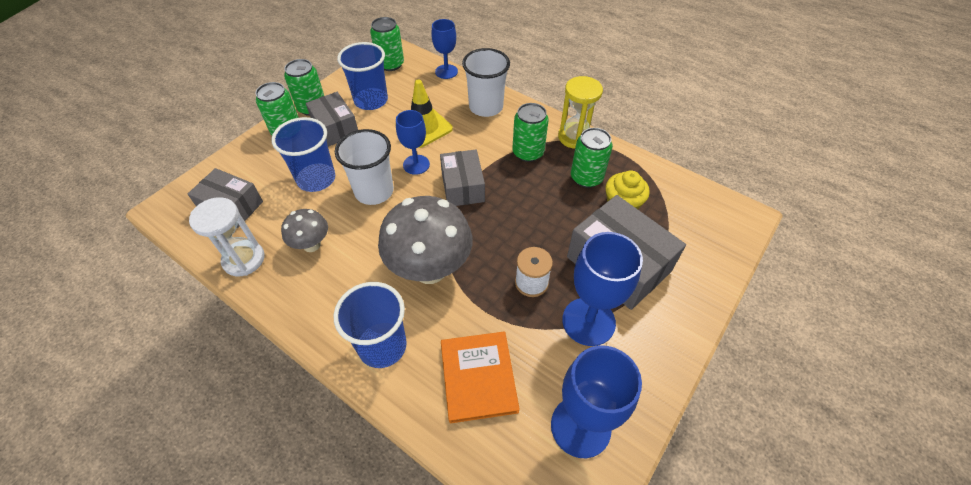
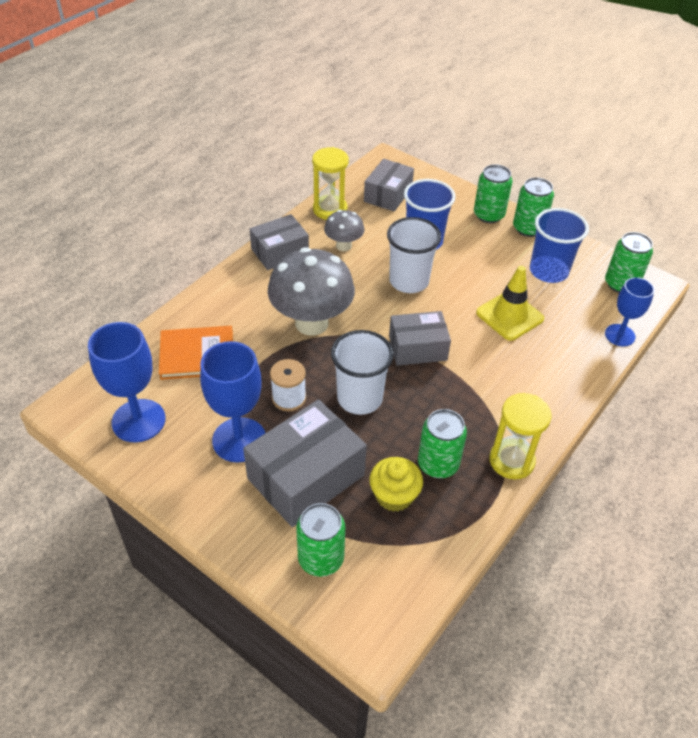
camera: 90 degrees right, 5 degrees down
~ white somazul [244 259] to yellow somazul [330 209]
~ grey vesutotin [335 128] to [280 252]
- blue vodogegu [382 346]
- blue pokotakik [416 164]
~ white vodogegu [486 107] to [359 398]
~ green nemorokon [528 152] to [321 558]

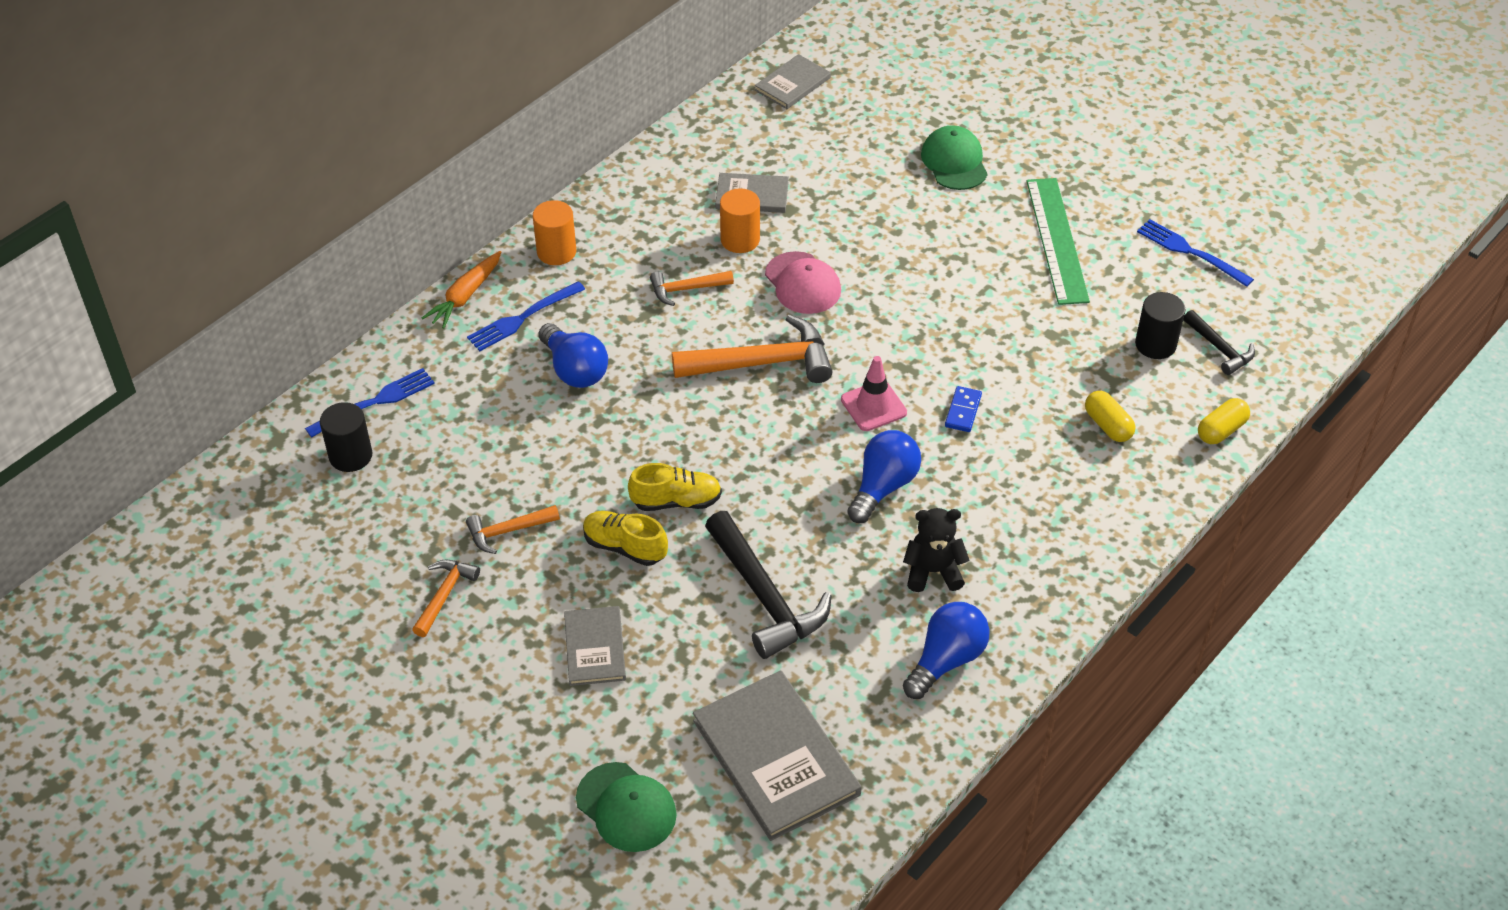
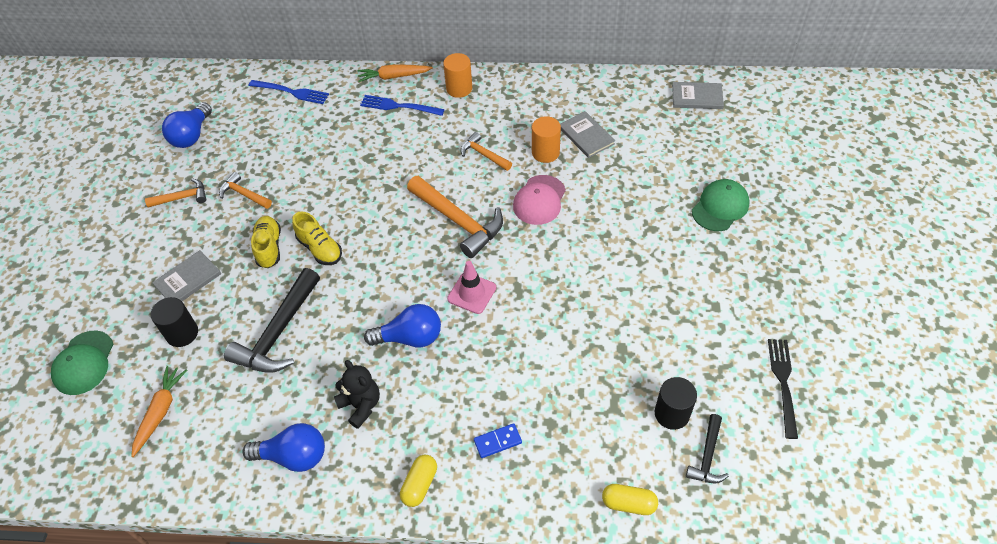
camera: 55 degrees right, 5 degrees up
~ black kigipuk [350 456] to [182 333]
~ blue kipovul [574 370] to [192 135]
~ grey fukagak [775 757] to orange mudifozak [160 412]
~ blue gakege [963 411] to [497 441]
- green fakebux [1056 240]
~ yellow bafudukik [1108 425] to [420 484]
~ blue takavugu [1190 252] to black takavugu [783 383]

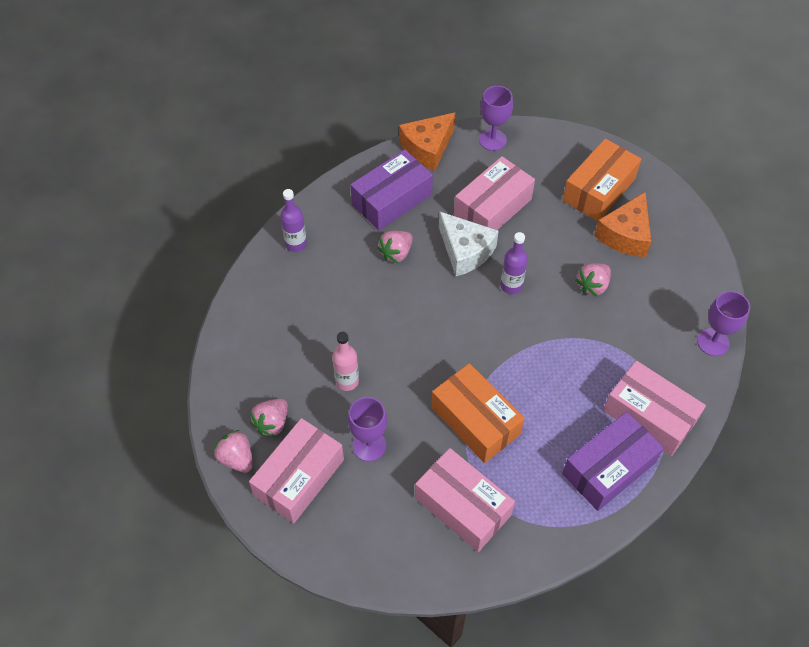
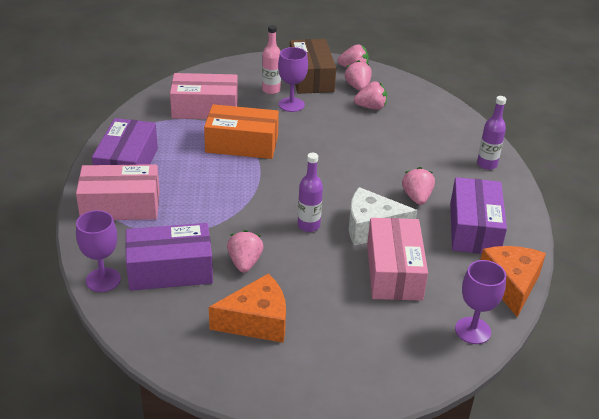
camera: 135 degrees right, 20 degrees down
~ pink vesutotin [299 477] to brown vesutotin [311 77]
~ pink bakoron [347 381] to [271 90]
- orange vesutotin [598 189]
~ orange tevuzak [625 235] = [256 321] 90 degrees clockwise
+ purple vesutotin [170 270]
+ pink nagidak [371 107]

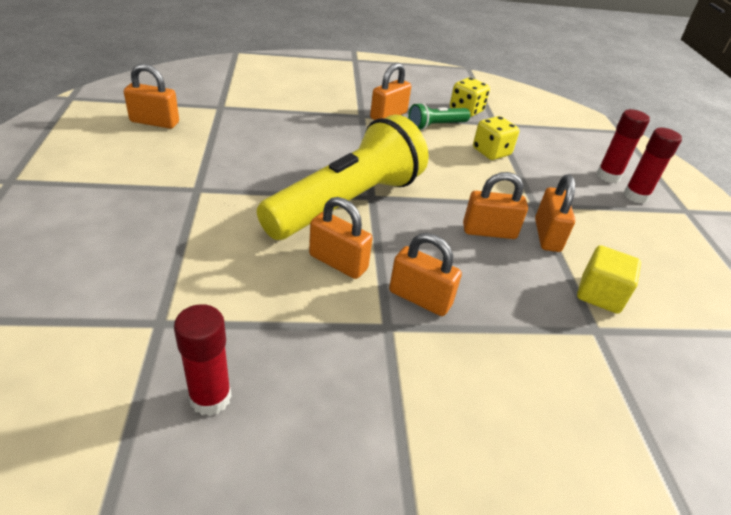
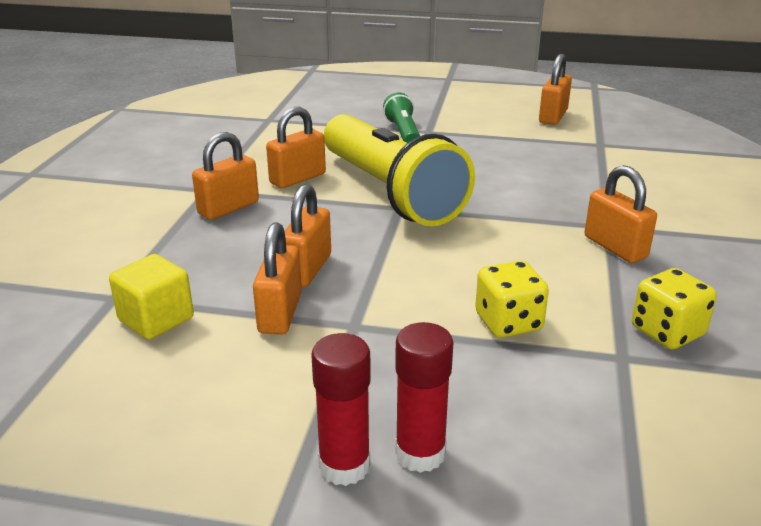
camera: 110 degrees right, 10 degrees down
- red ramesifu [210 398]
~ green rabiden [436 126] to [403 133]
~ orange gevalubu [547 235] = [280 313] 75 degrees clockwise

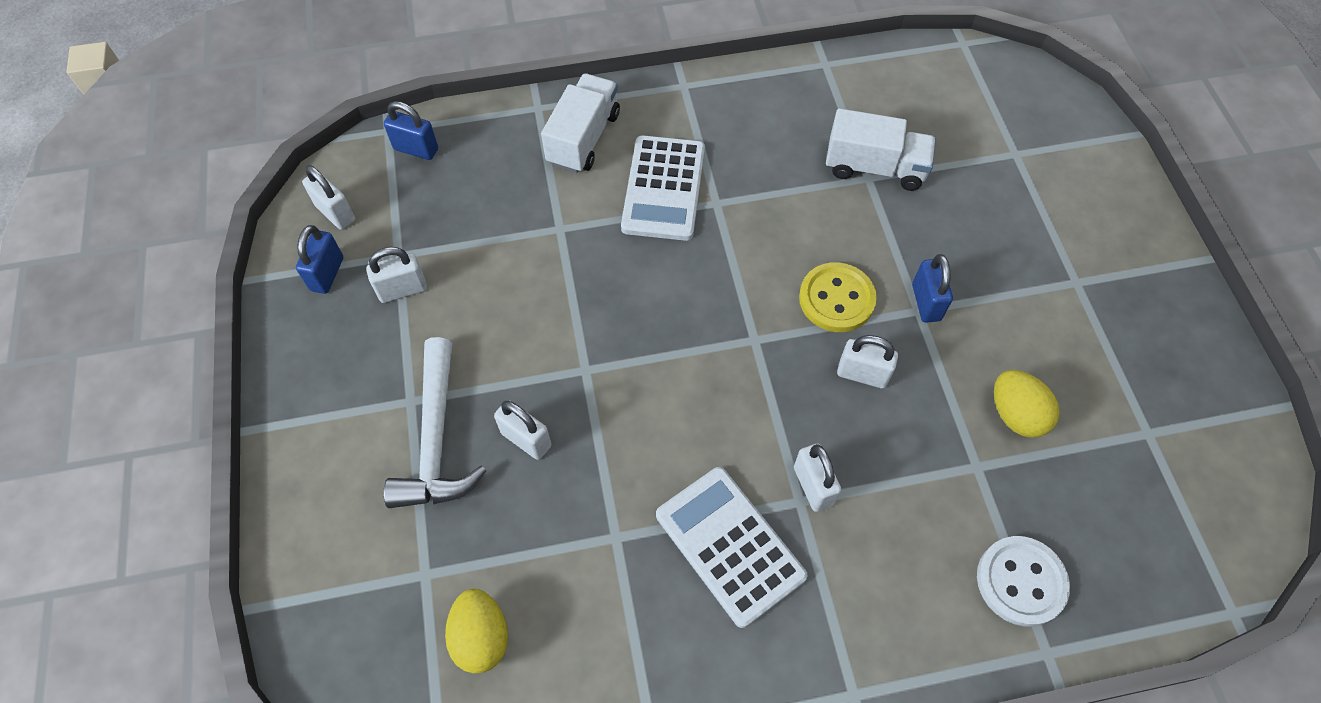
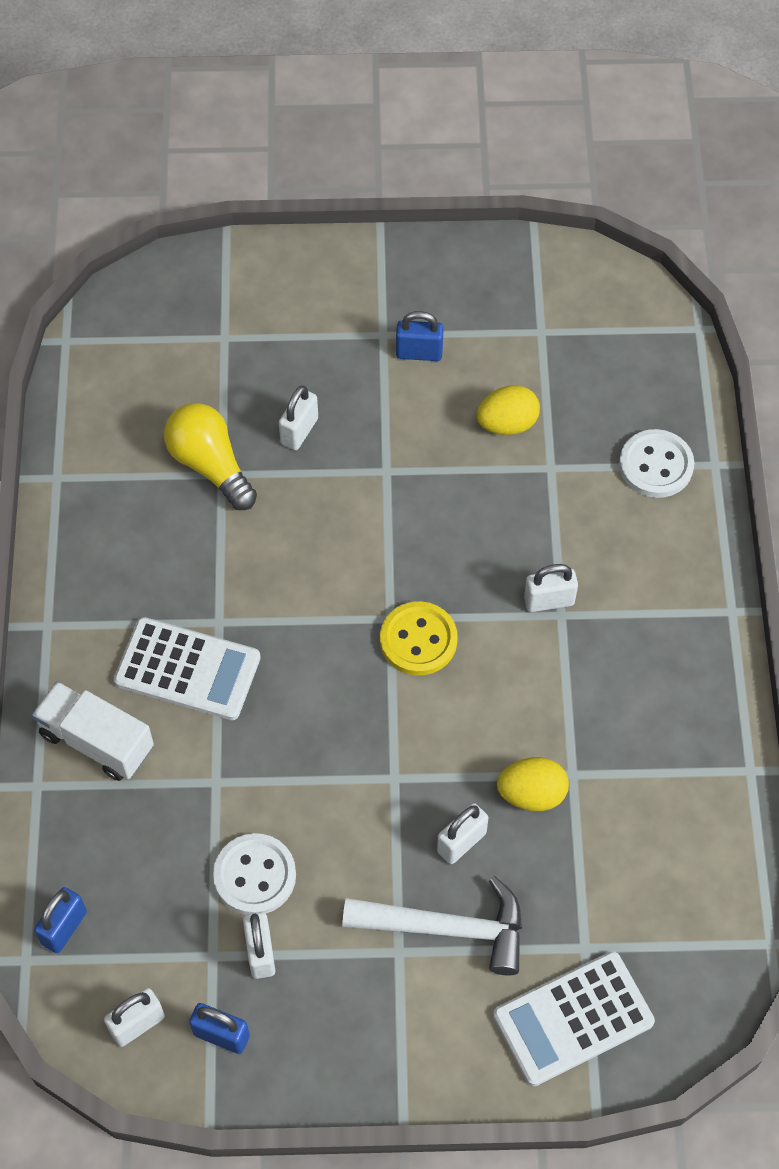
camera: 80 degrees left, 0 degrees up
~ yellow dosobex [481 637] to [531 794]
~ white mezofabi [730 545] to [573 1018]
~ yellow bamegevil [836 299] to [418 640]
~ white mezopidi [874 167] to yellow kipovul [210 465]
~ white gevalubu [862 374] to [299 431]
~ blue gevalubu [926 302] to [419 353]
+ white bamegevil [255 875]

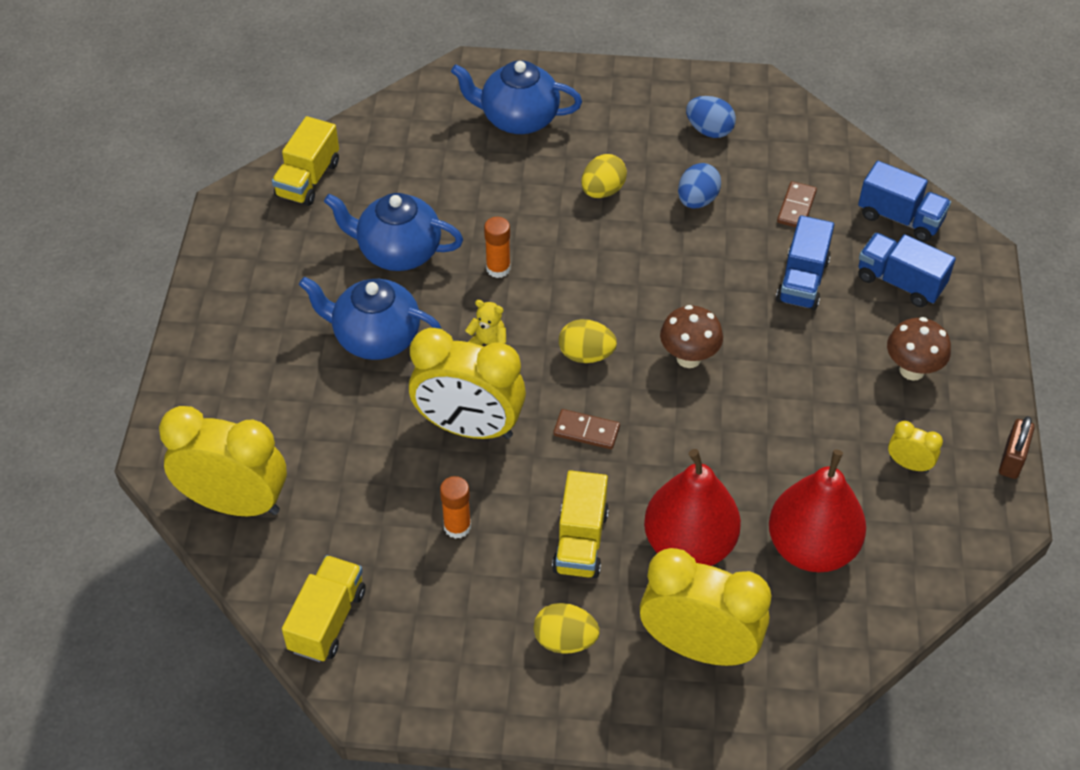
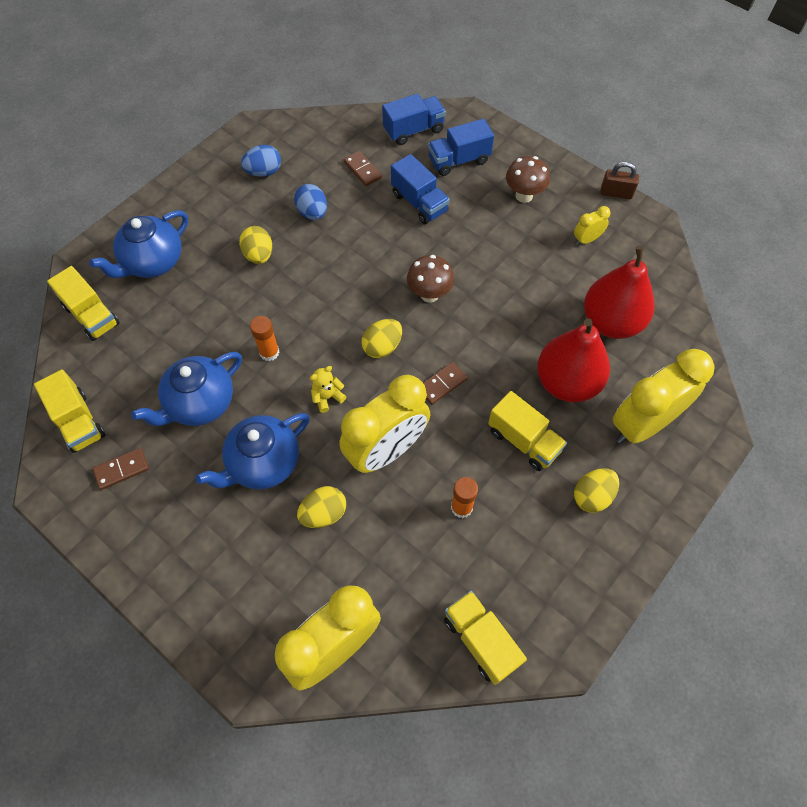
camera: 55 degrees left, 10 degrees up
~ brown gevalubu [1012 459] = [616 193] 45 degrees counterclockwise
+ yellow mezopidi [92 315]
+ brown gakege [122 469]
+ yellow dosobex [324 513]

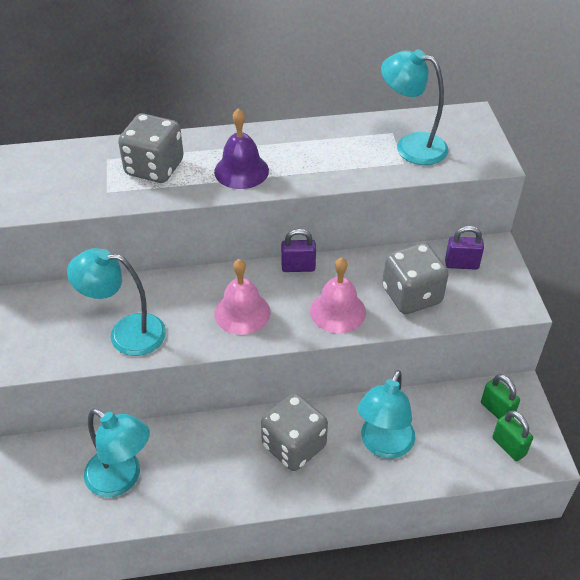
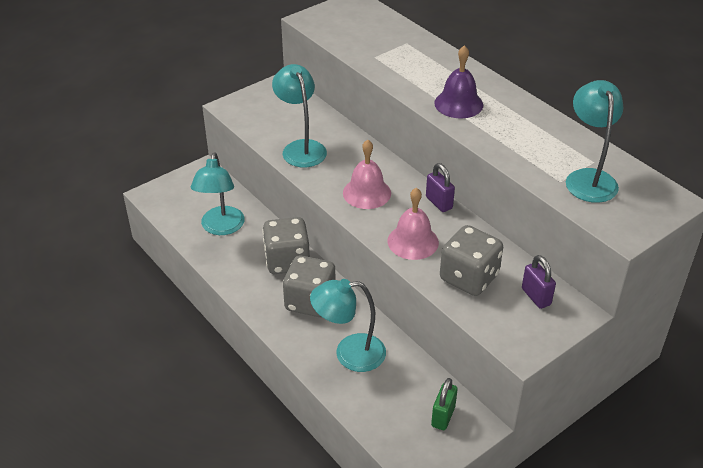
camera: 60 degrees right, 5 degrees down
~ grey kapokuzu [154 168] to [287 261]
- green gevalubu [508 446]

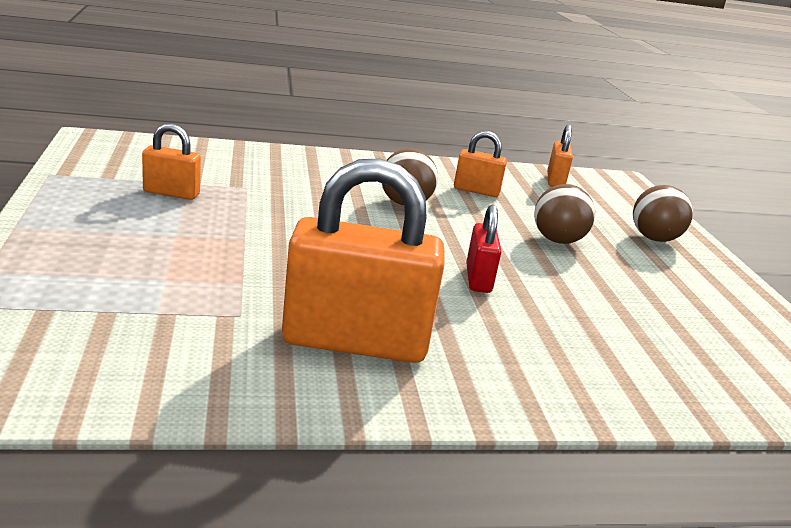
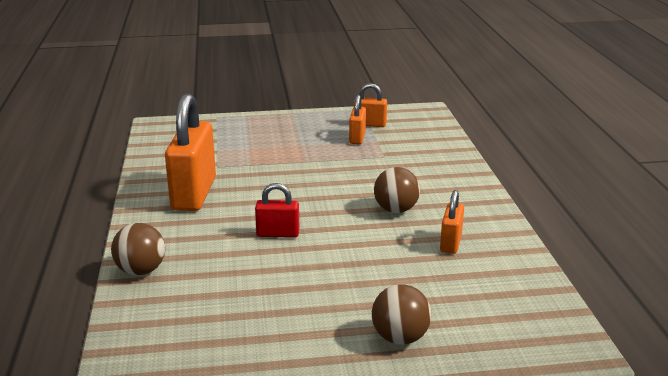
camera: 95 degrees right, 0 degrees up
~ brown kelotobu [557 240] to [141 271]
~ orange gevalubu [555 181] to [370 124]

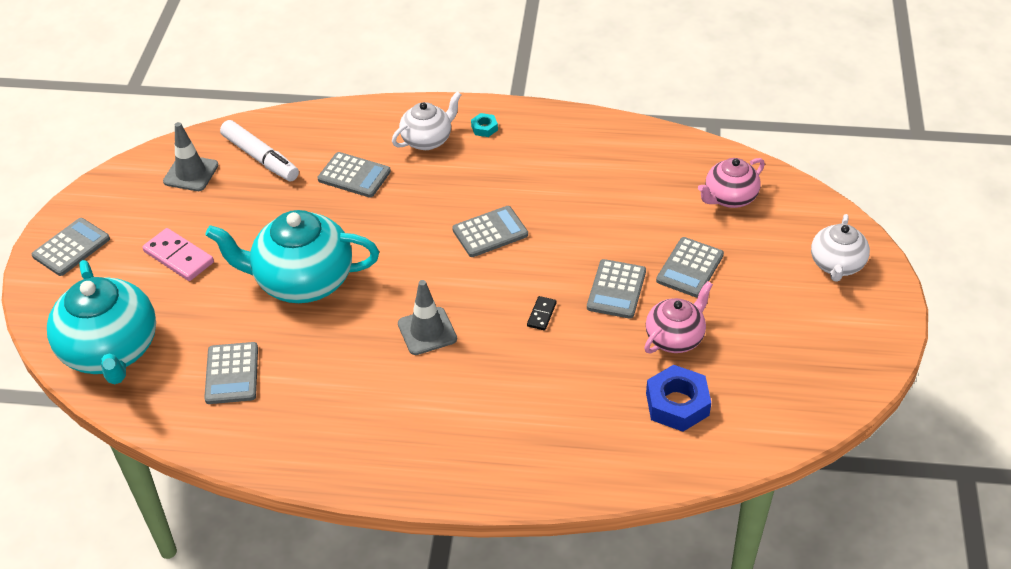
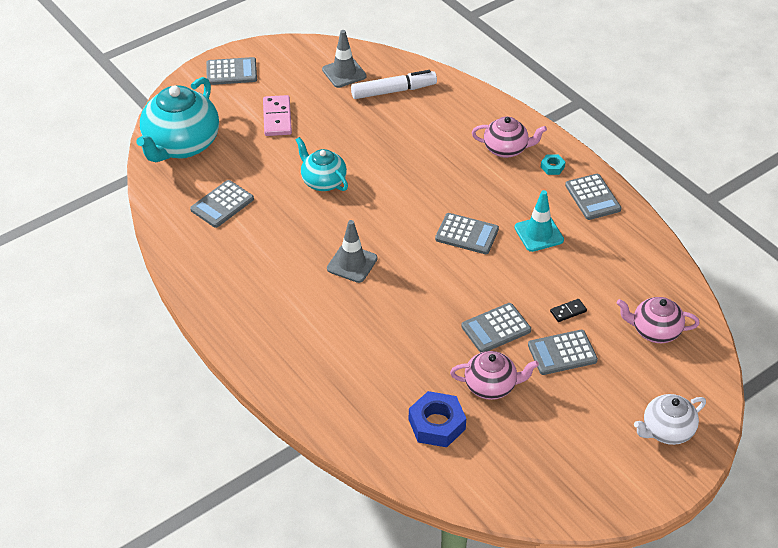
camera: 45 degrees right, 0 degrees up
~ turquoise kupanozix [303 281] = [323 181] x0.57
~ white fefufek [260 158] = [393 91] 105 degrees counterclockwise
~ grey mezofabi [354 175] to [592 197]
~ white kupanozix [427 140] to pink kupanozix [506 149]
~ black gakege [541 314] to [568 311]
+ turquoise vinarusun [539 234]

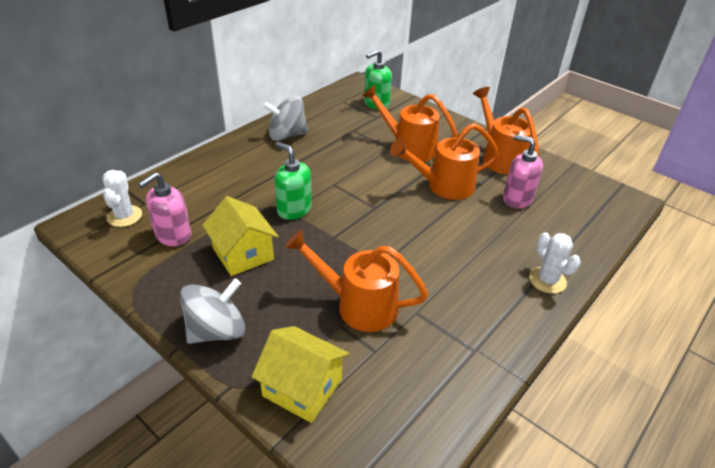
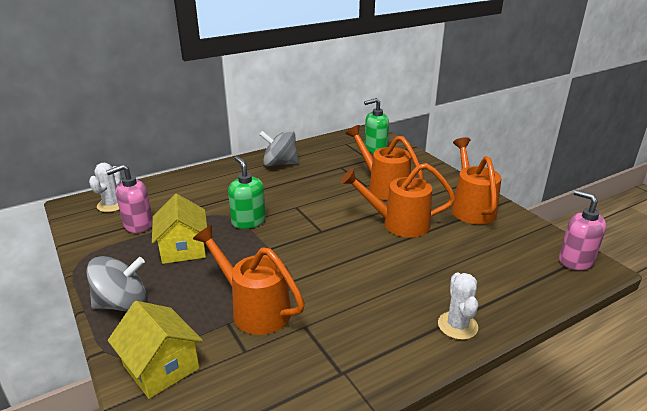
camera: 20 degrees right, 10 degrees down
~ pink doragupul [517 199] to [575 260]

